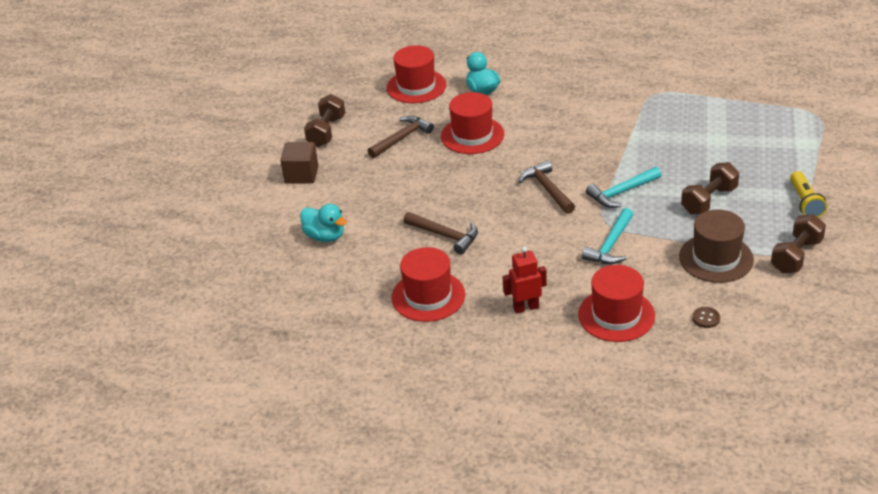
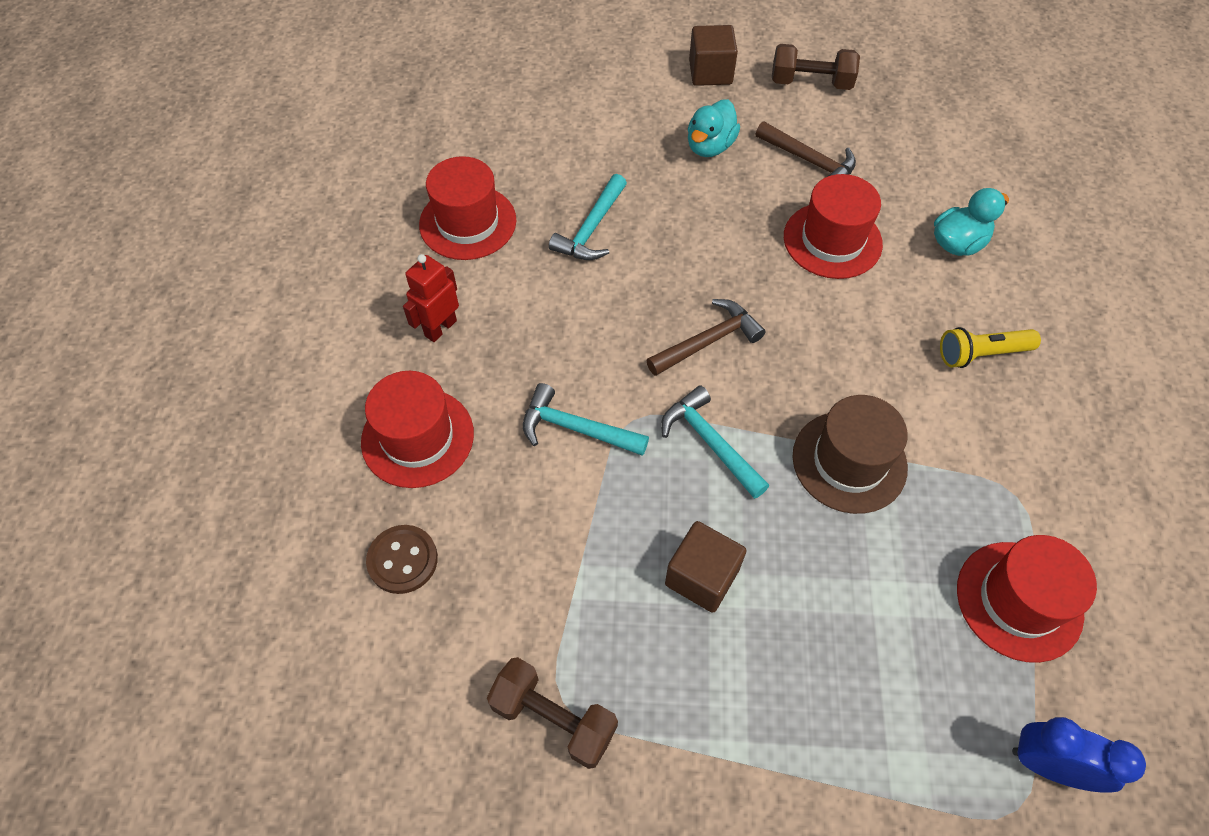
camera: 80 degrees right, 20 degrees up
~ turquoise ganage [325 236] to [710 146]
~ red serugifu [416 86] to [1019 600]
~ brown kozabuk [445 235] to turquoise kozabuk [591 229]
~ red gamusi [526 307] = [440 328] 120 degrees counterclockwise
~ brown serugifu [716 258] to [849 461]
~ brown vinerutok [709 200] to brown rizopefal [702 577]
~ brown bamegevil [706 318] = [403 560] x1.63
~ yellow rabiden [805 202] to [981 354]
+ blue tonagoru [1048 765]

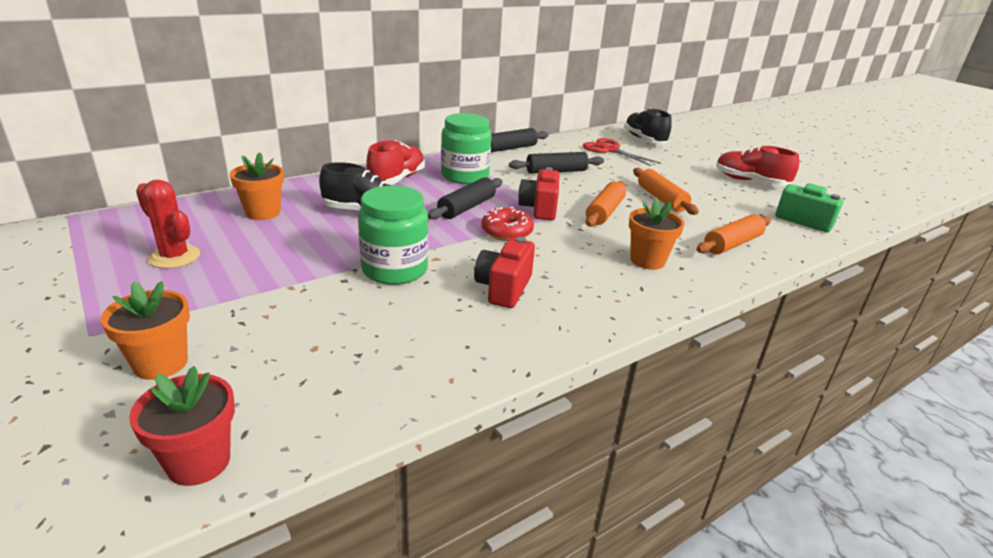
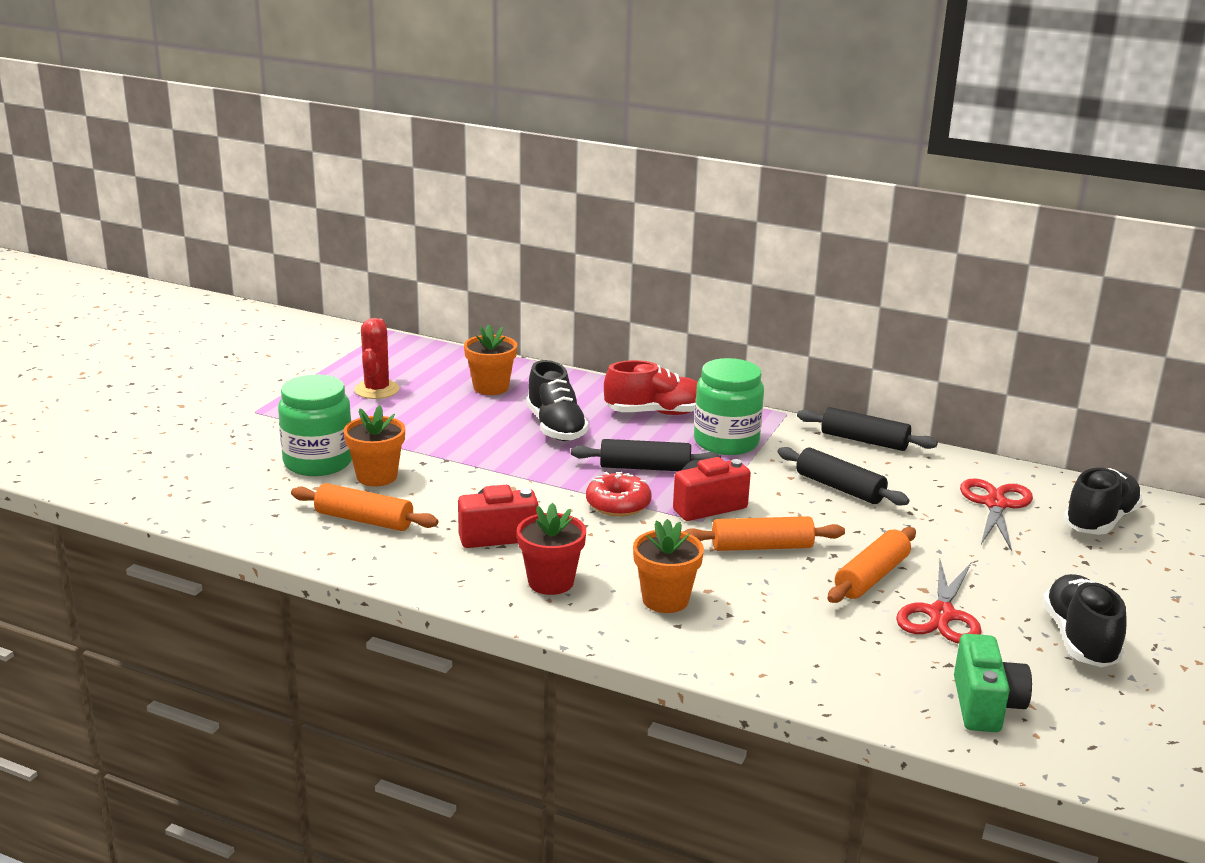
camera: 60 degrees right, 5 degrees down
~ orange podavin [161 363] to [377 476]
~ red podavin [199 462] to [551 582]
~ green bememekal [394 269] to [318 462]
~ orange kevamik [732 244] to [364 520]
~ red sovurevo [750 181] to black sovurevo [1079 639]
+ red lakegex [941 615]

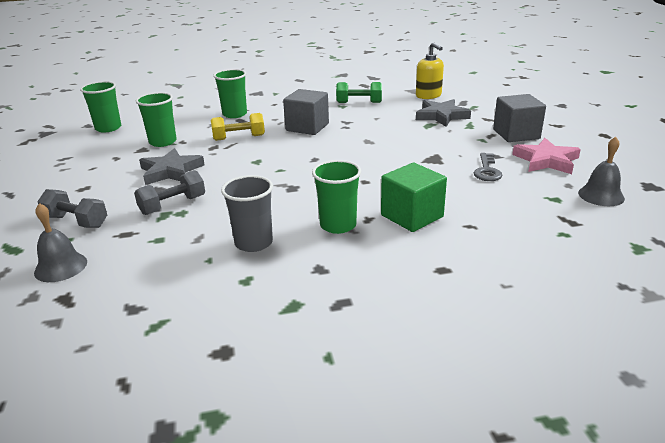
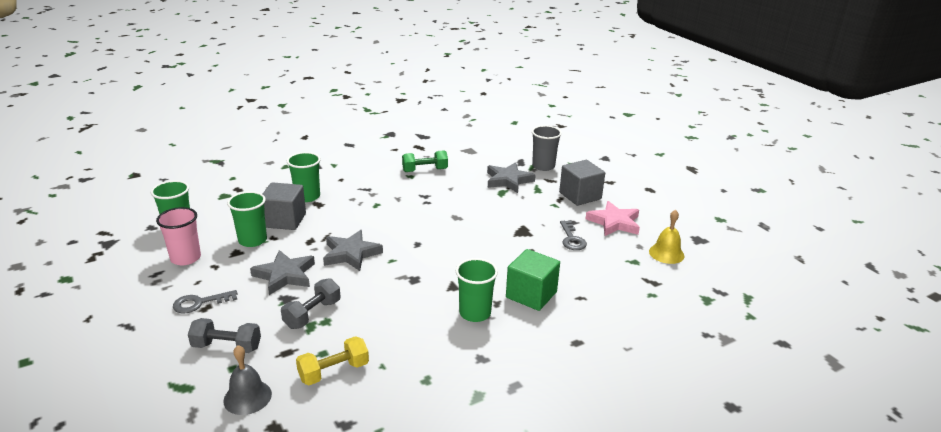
camera: 20 degrees left, 0 degrees up
~ yellow vinerutok [239 138] to [334 371]
~ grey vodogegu [254 243] to [543 166]
~ grey rizopefal [307 127] to [285 220]
- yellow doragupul [428 95]
~ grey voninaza [601 195] to yellow voninaza [666 253]
+ pink vodogegu [186 258]
+ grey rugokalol [200 303]
+ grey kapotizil [351 254]

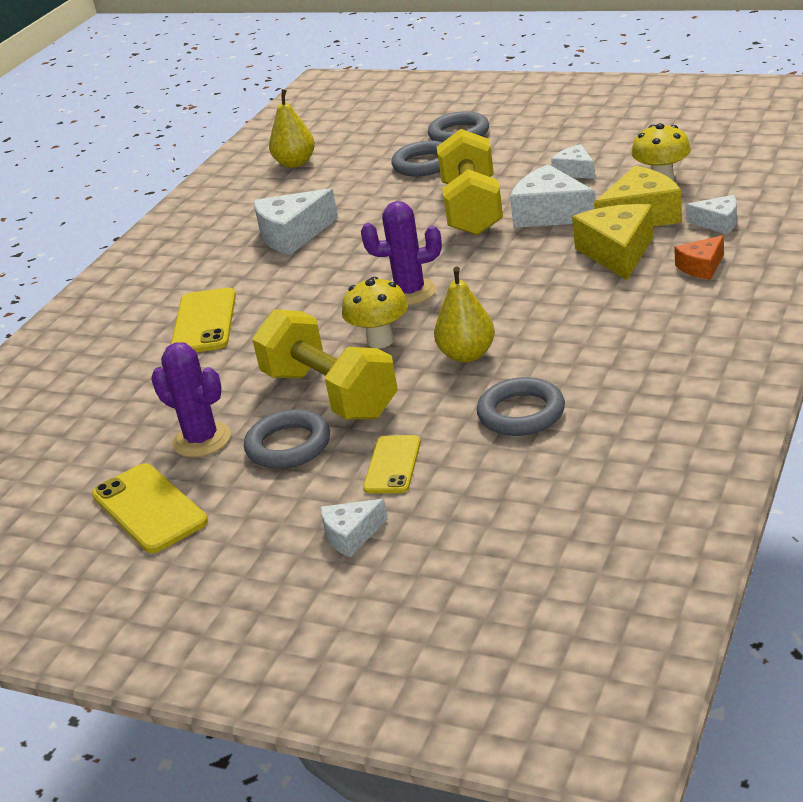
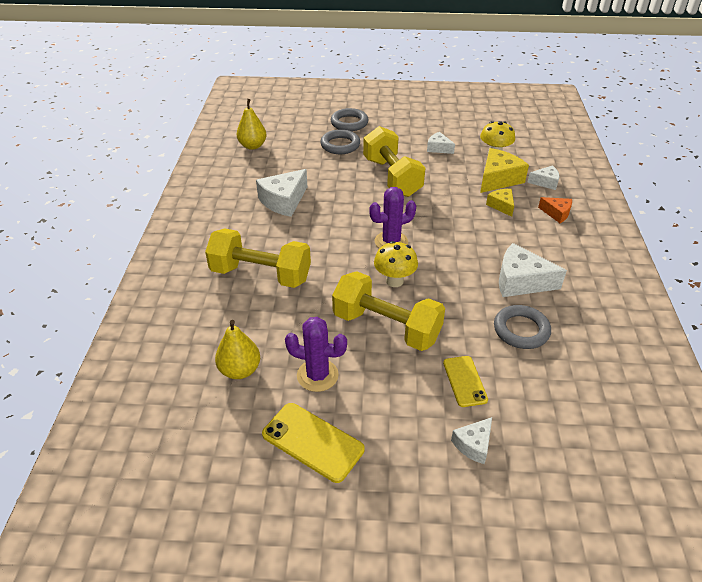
camera: 25 degrees left, 10 degrees up
~ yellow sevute [204 322] to yellow vinerutok [261 274]
- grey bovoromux [288 445]
~ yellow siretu [467 355] to [240 370]
~ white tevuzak [550 214] to [521 281]
~ yellow tevuzak [617 253] = [501 206] x0.57
~ orange tevuzak [701 267] = [556 213] 90 degrees counterclockwise

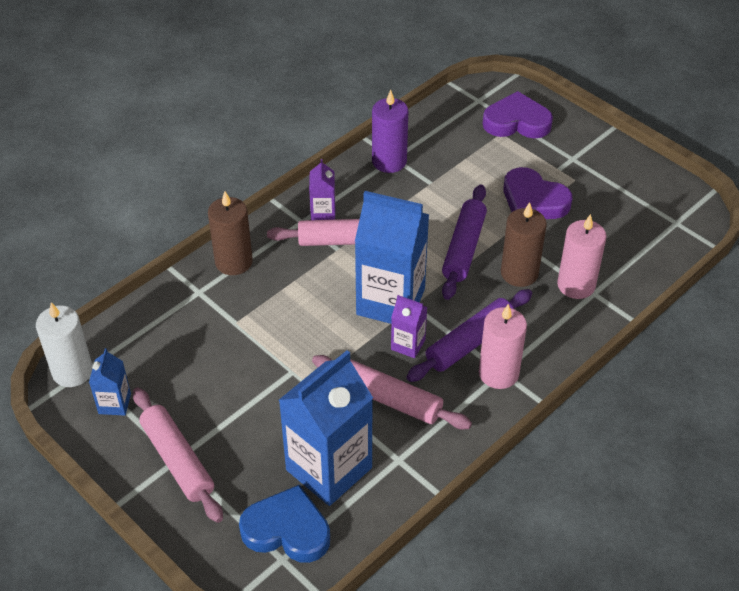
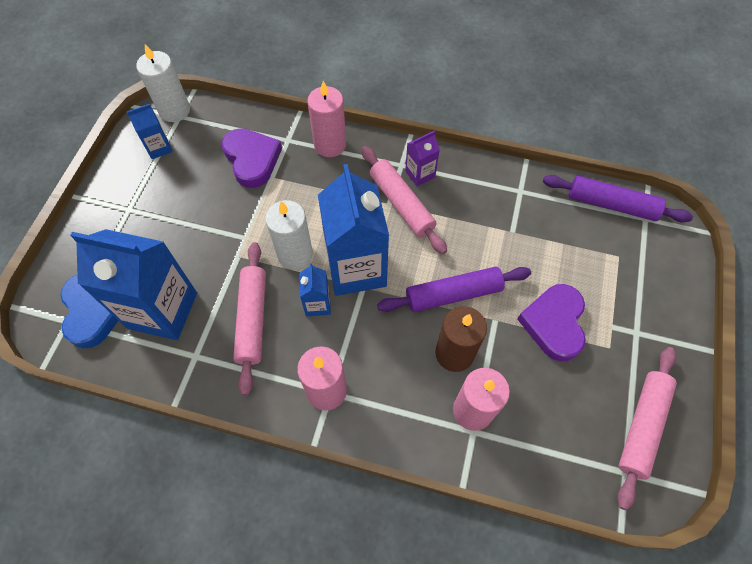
camera: 60 degrees right, 15 degrees up
~ pink kevamik [177 460] to [641 426]
~ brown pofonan [233 262] to pink pofonan [330 145]
- purple pofonan [389 161]
~ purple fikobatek [408 345] to blue fikobatek [317 304]
~ purple kevamik [470 342] to [611 204]
~ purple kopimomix [516 122] to [252 159]
+ white pofonan [295 254]

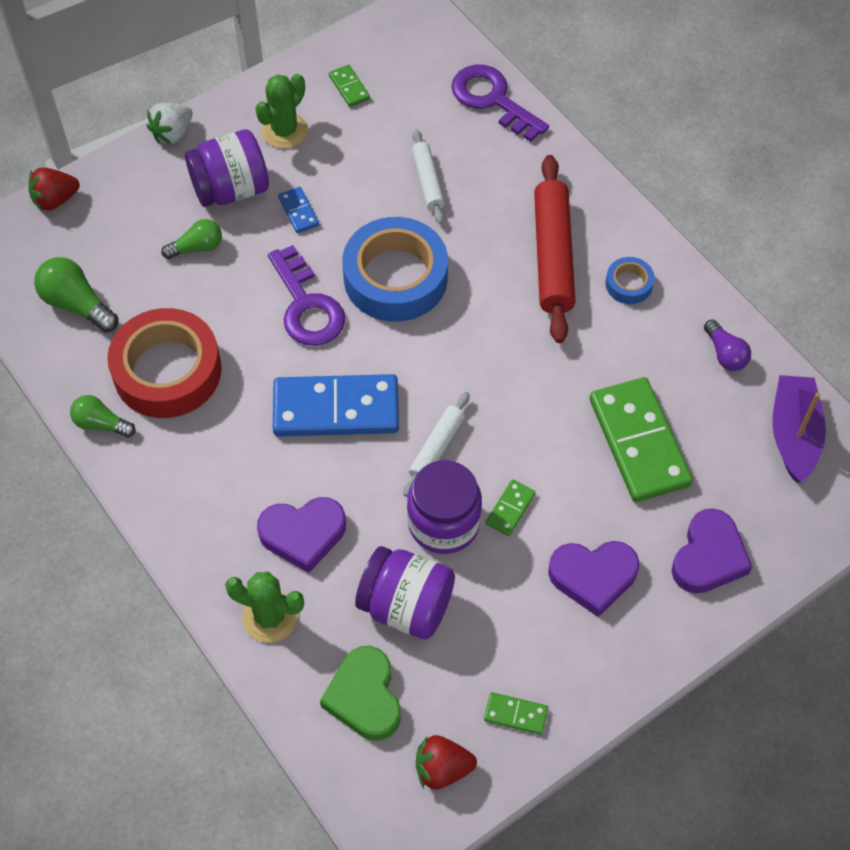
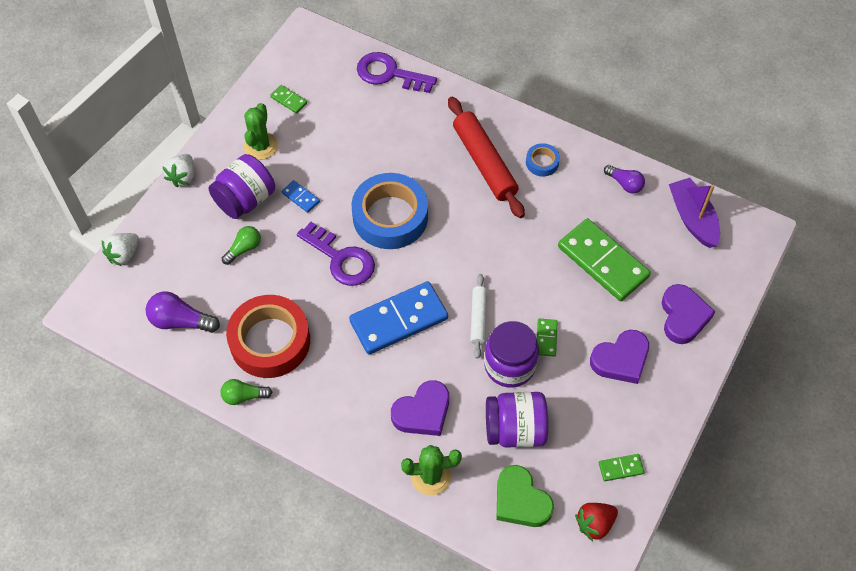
camera: 25 degrees left, 0 degrees up
~ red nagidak [55 200] to white nagidak [124 254]
~ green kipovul [77 304] to purple kipovul [180 321]
- white kevamik [428 181]

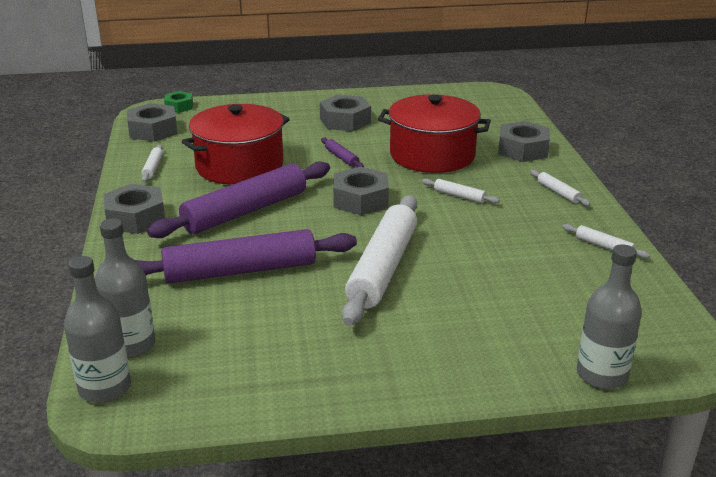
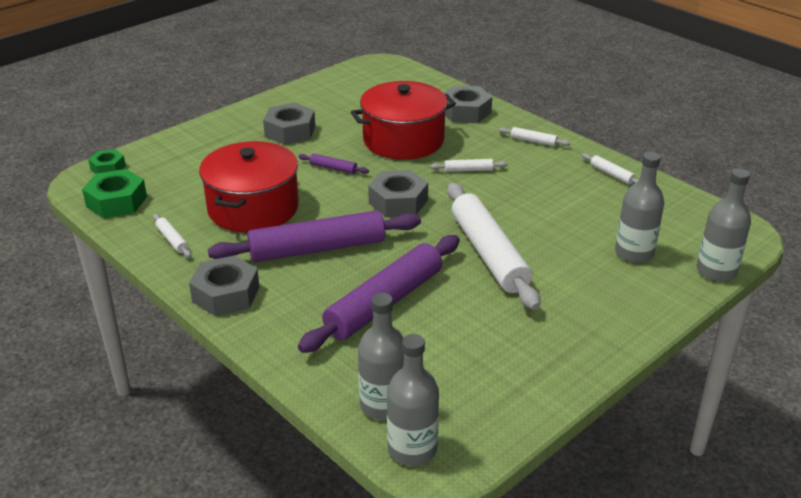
camera: 35 degrees left, 5 degrees up
~ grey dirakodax [153 130] to green dirakodax [116 201]
~ purple kevamik [245 211] = [317 249] 60 degrees clockwise
~ white kevamik [603 246] = [611 174] 45 degrees clockwise
+ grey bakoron [634 253]

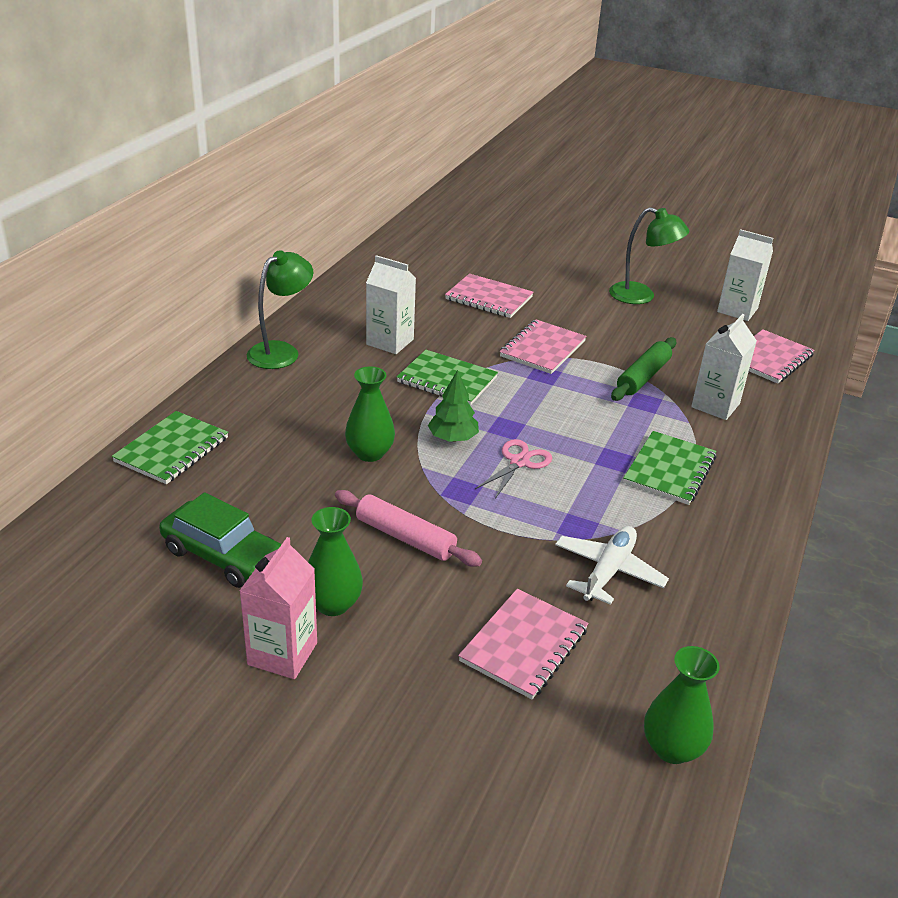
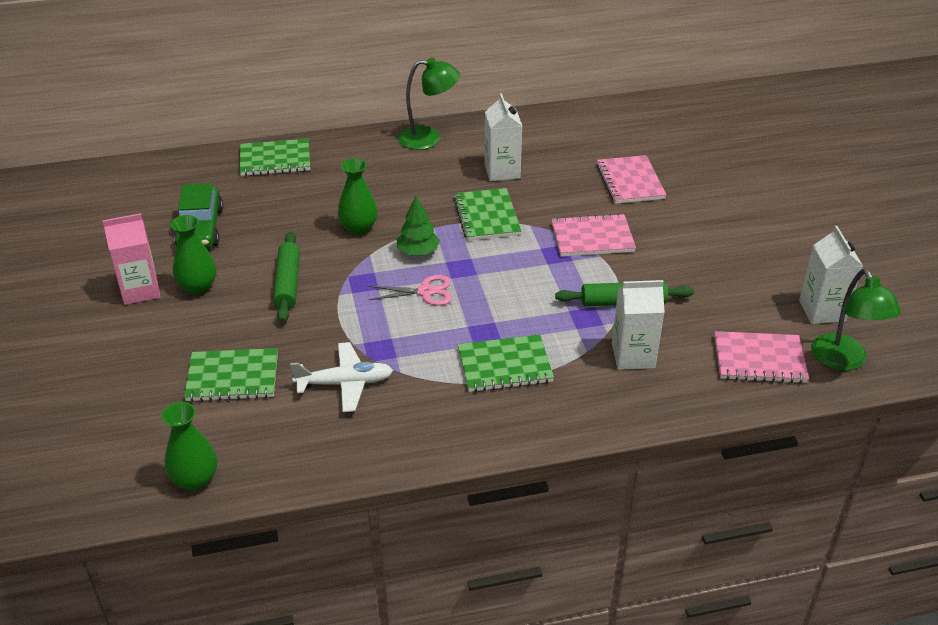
camera: 55 degrees right, 5 degrees up
~ pink kevamik [405 537] to green kevamik [287 283]
~ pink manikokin [524 645] to green manikokin [232 377]
~ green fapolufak [641 296] to [844 361]

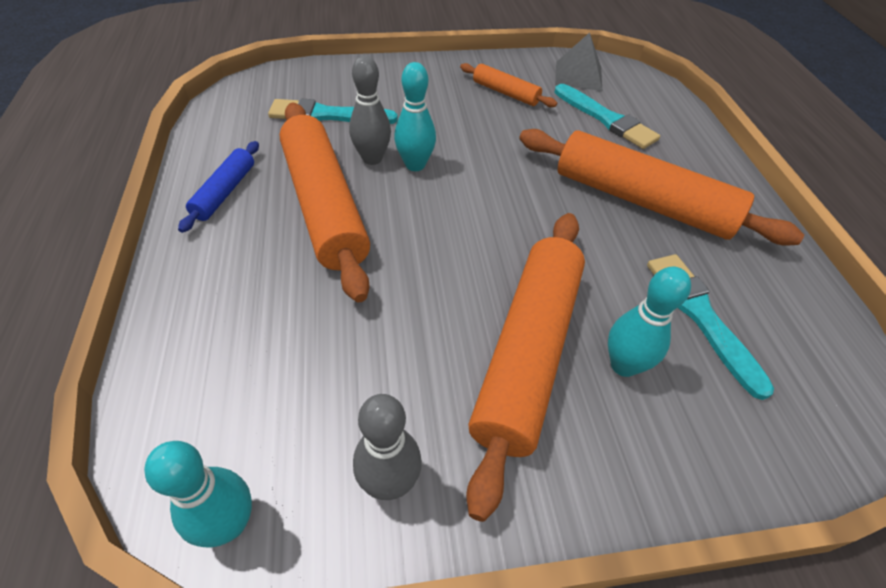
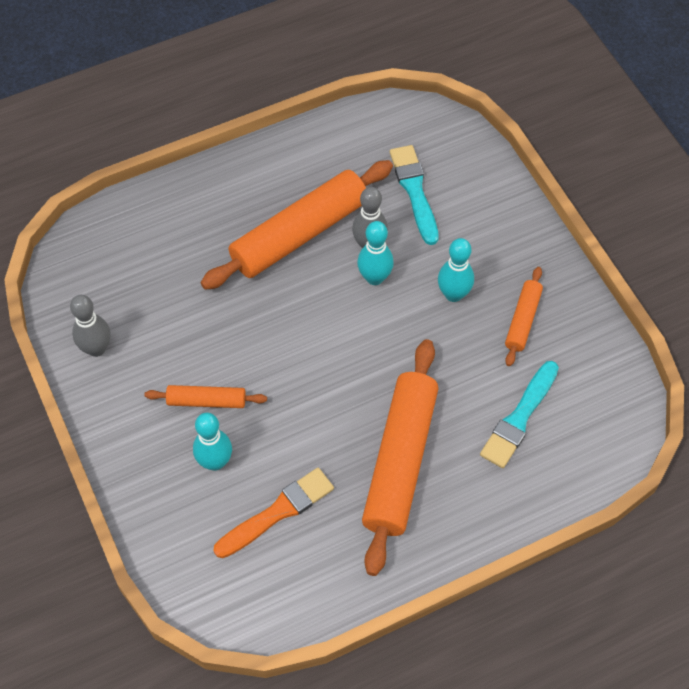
camera: 75 degrees right, 10 degrees up
~ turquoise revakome [229 523] to [453 294]
- blue kevamik [224 192]
~ orange kevamik [528 352] = [207 401] x0.49
- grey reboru [578 75]
~ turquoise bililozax [701 316] to orange bililozax [278 512]

